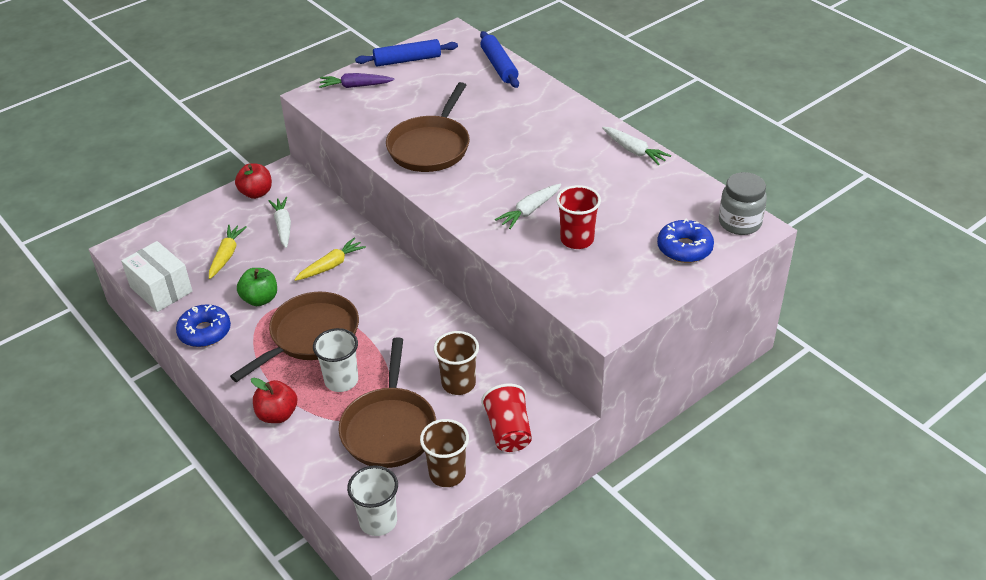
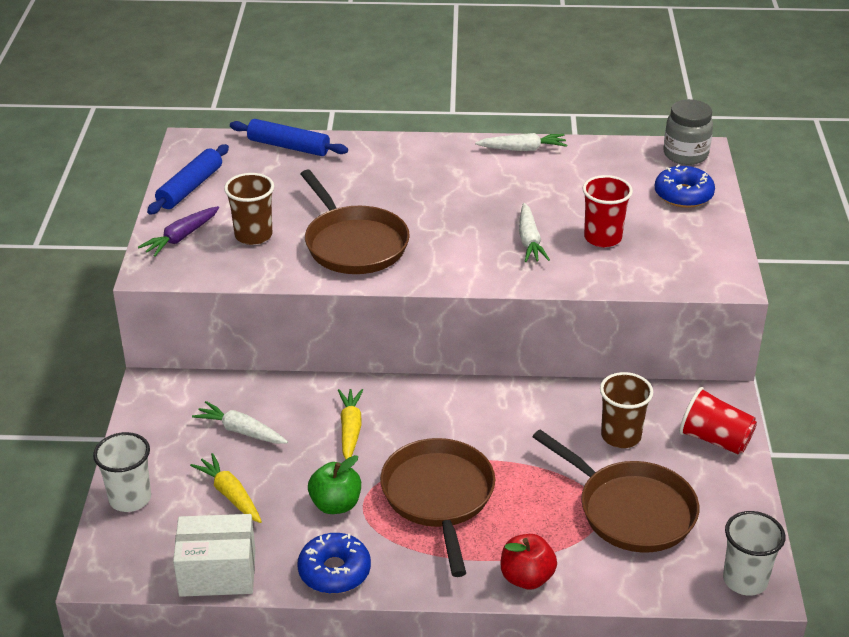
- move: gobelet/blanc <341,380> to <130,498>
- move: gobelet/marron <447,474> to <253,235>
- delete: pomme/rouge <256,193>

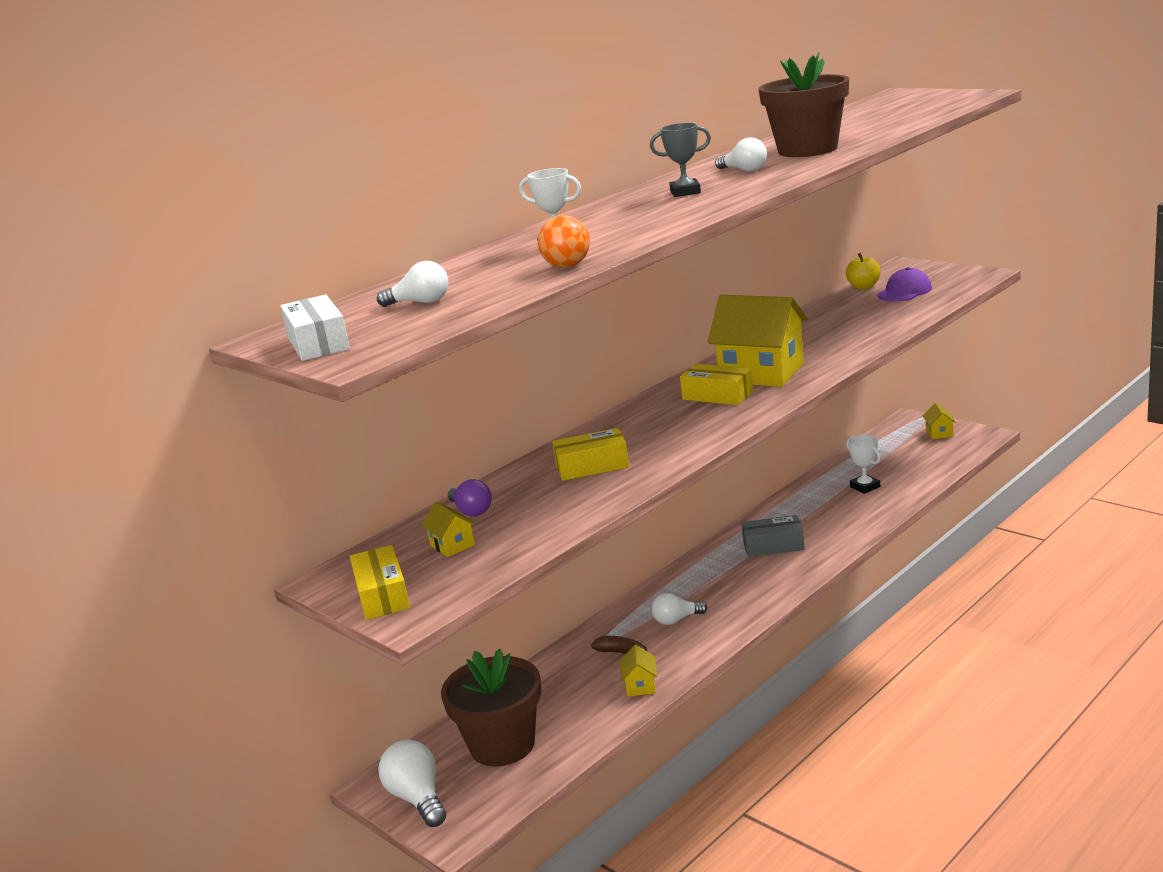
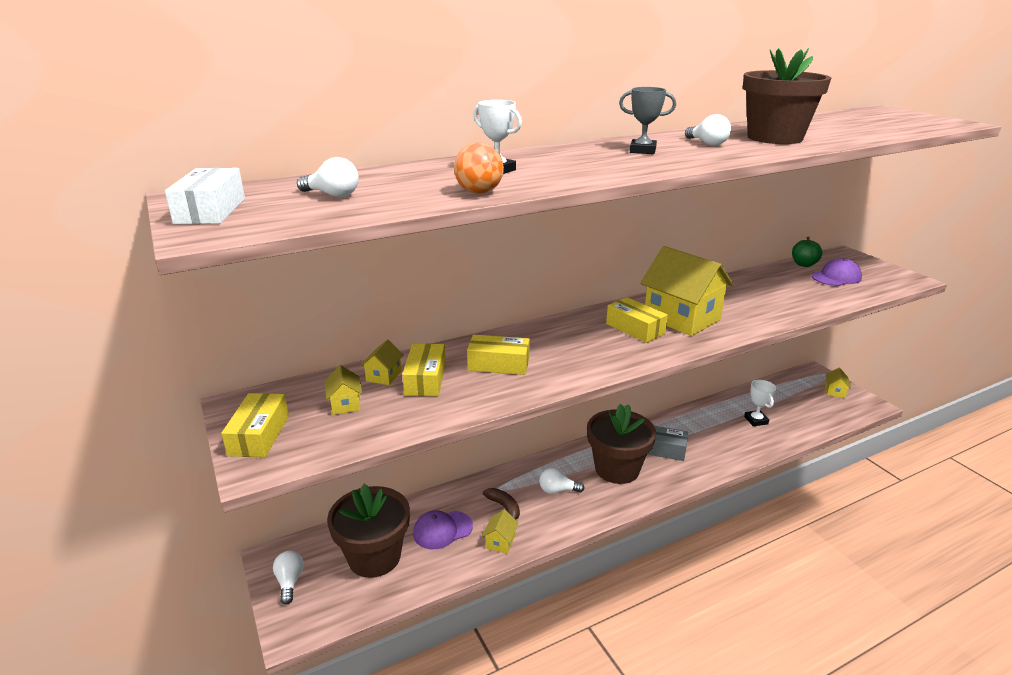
- resize: ampoule/blanc <417,798> = <290,582> x0.66
- replace: ampoule/violet <471,511> to maison/jaune <384,376>
- insert: boîte/jaune <425,379>
- insert: casquette/violet <442,530>
- insert: pot de fleurs/marron <617,469>
- recolor: pomme/jaune <863,287> to pomme/vert <804,264>

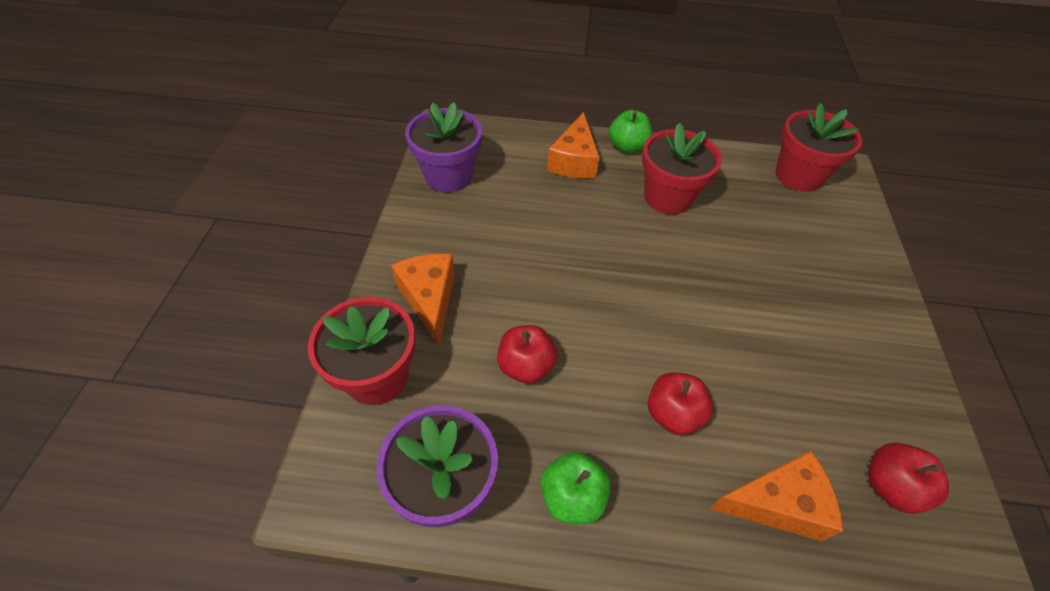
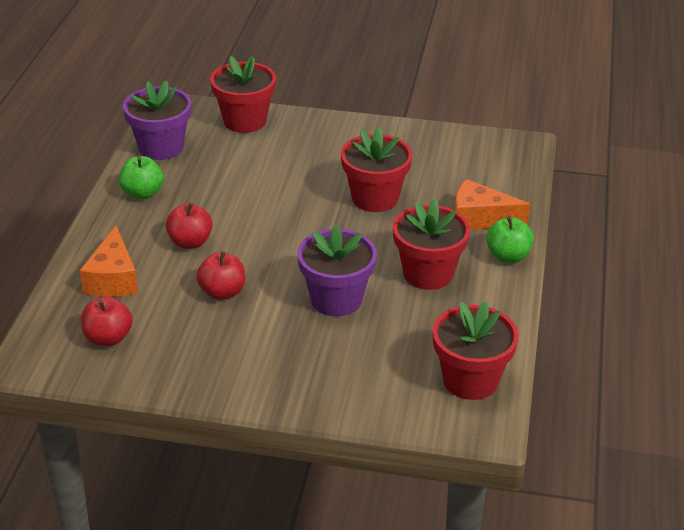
- move: pomme/rouge <525,366> to <222,292>
- move: pot de fleurs/violet <448,176> to <336,299>
- insert: pot de fleurs/rouge <375,198>
- delete: fromage/orange <429,299>

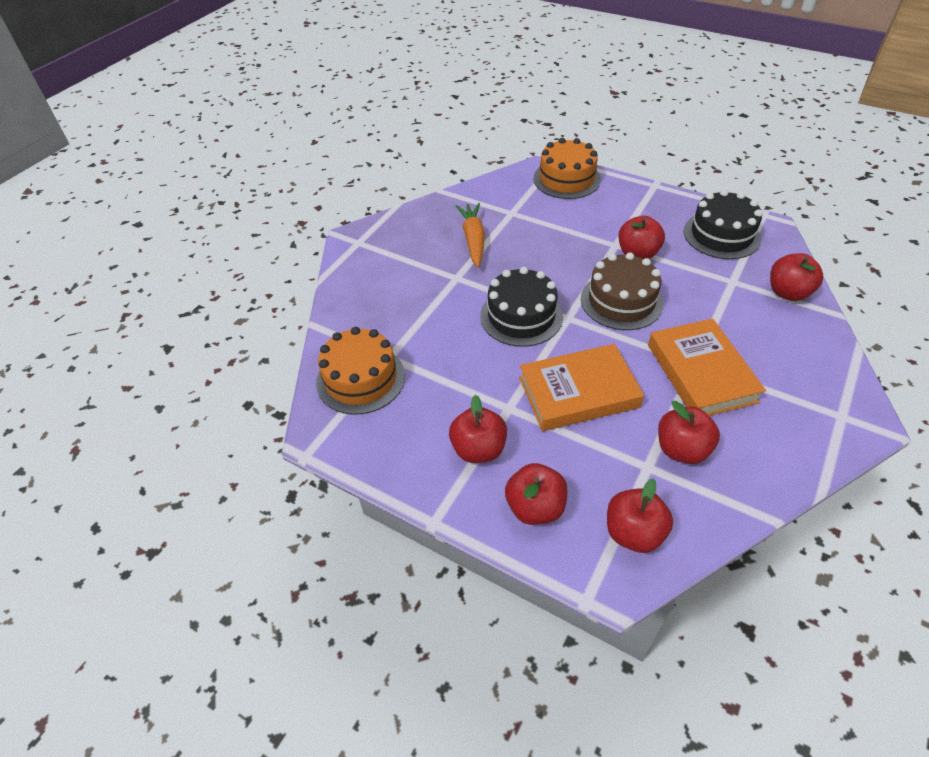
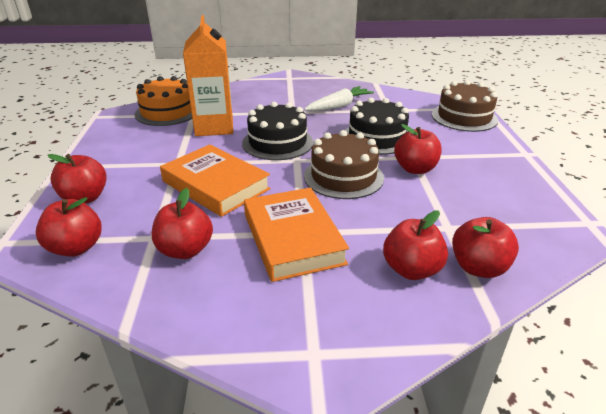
- insert: brique de lait/orange <214,127>
- rotate: livre/orange <701,373> = <293,238> 60 degrees counterclockwise
- recolor: carotte/orange <473,240> to carotte/blanc <339,106>
- move: gâteau/noir <721,235> to <377,137>
- move: pomme/rouge <478,449> to <411,270>
- recolor: gâteau/orange <566,179> to gâteau/marron <464,117>

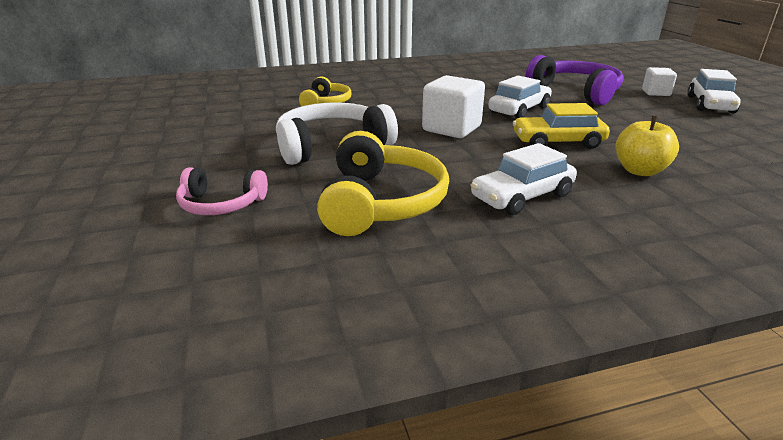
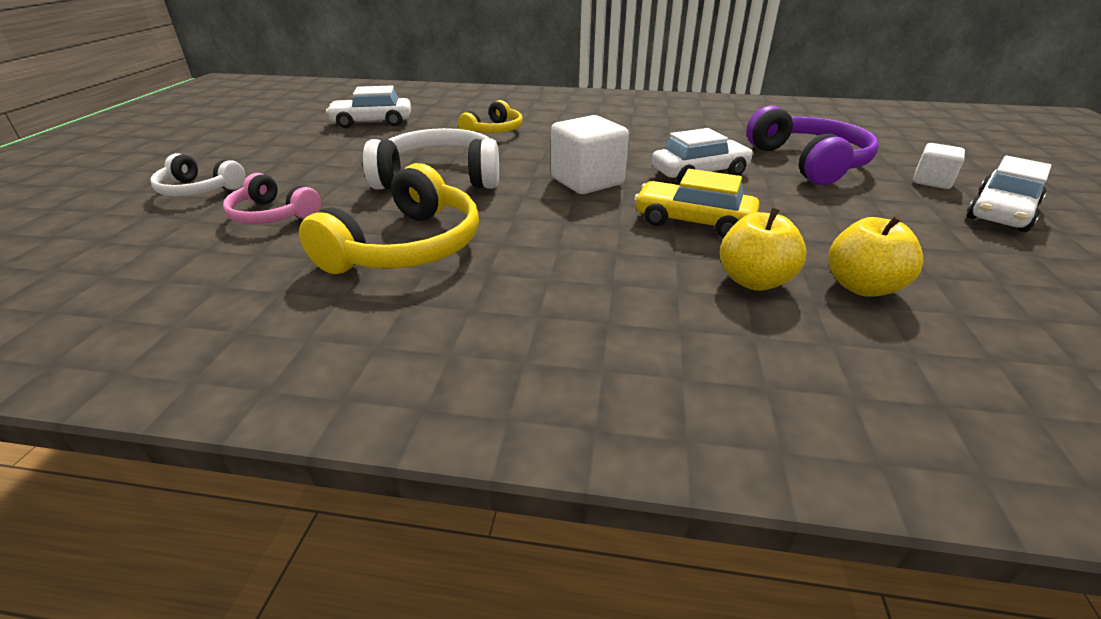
- insert: casque audio/blanc <199,190>
- move: voiture/blanc <522,196> to <372,122>
- insert: pomme/jaune <862,287>

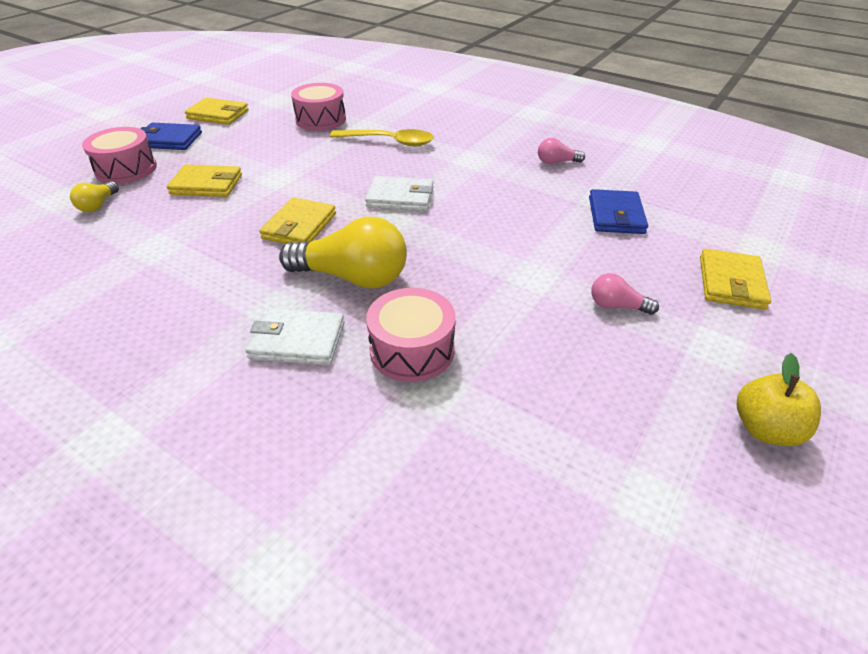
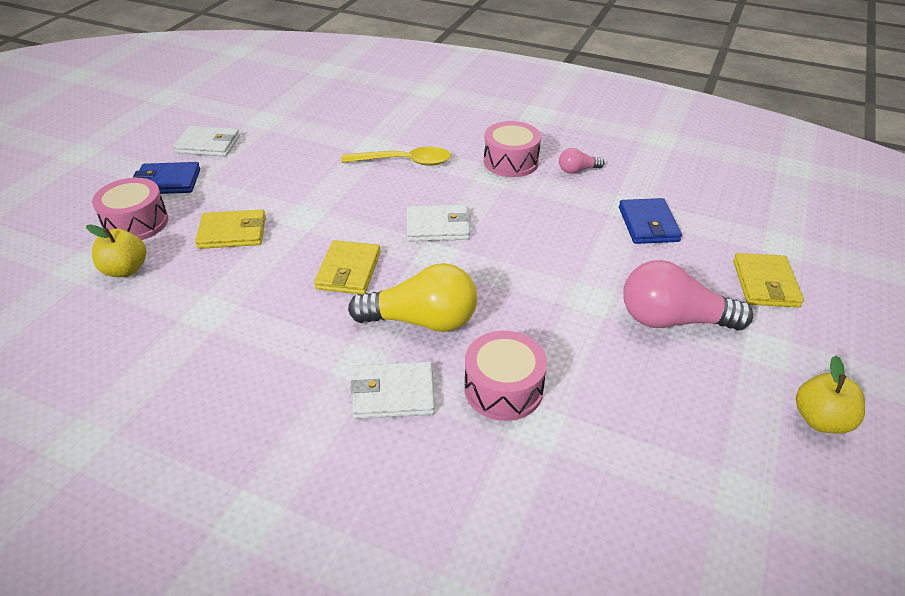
- replace: ampoule/jaune <98,205> to pomme/jaune <125,270>
- recolor: portefeuille/jaune <218,115> to portefeuille/blanc <208,144>
- move: tambour/rose <321,119> to <511,162>
- resize: ampoule/rose <617,306> = <673,320> x2.07

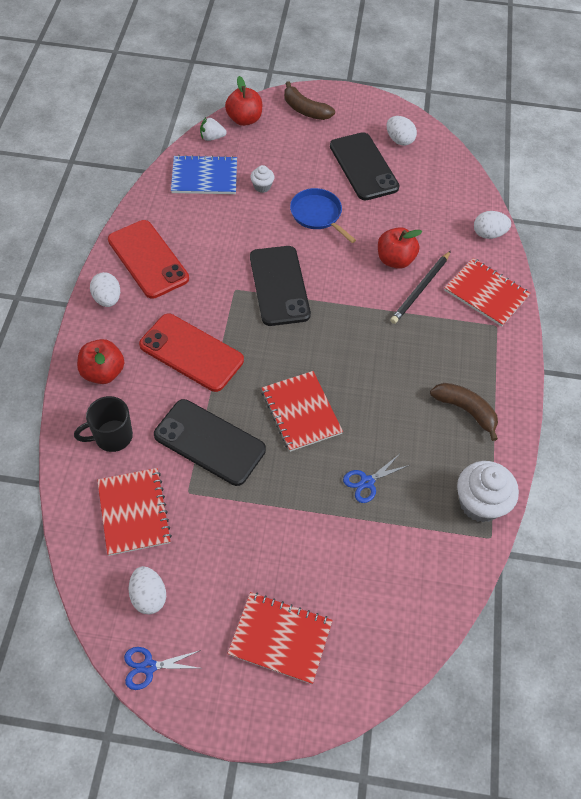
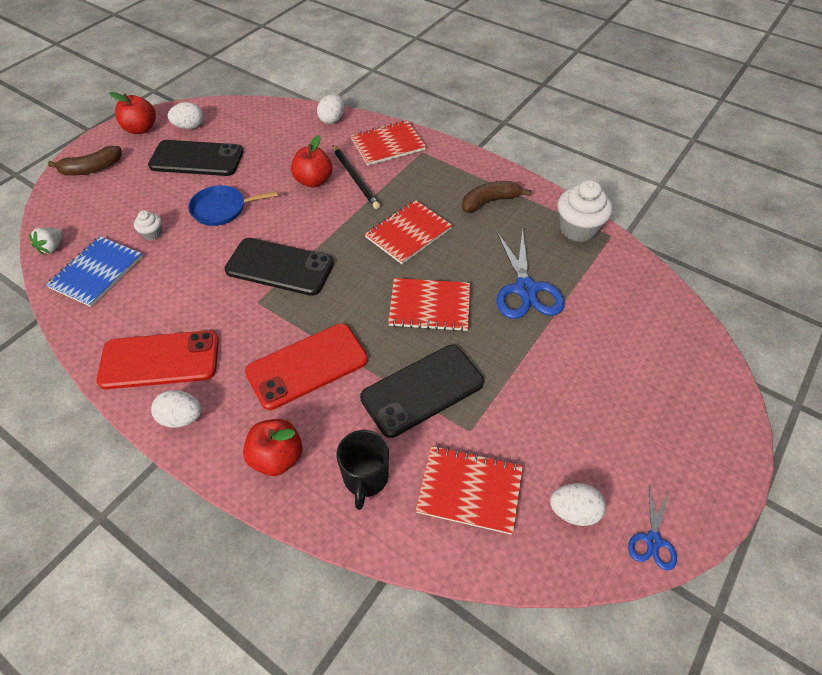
- move: pomme/rouge <244,119> to <141,129>
- move: carnet/rouge <280,638> to <408,233>
- resize: ciseaux/bleu <367,482> = <525,289> x1.86

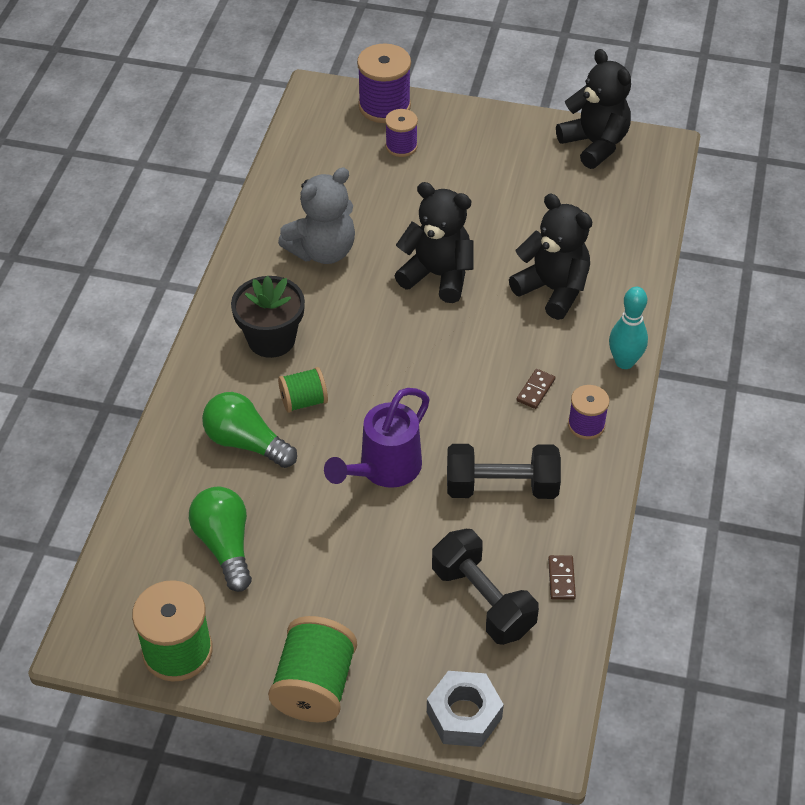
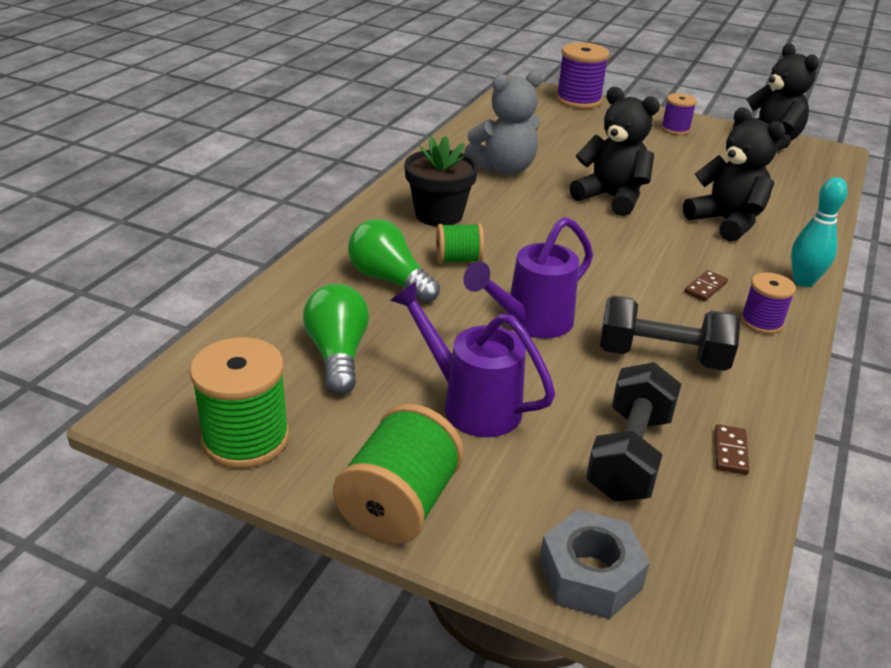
- insert: arrosoir/violet <471,404>
- rotate: haltère/noir <483,600> = <629,455> 45 degrees clockwise
- move: bobine/violet <401,146> to <675,129>

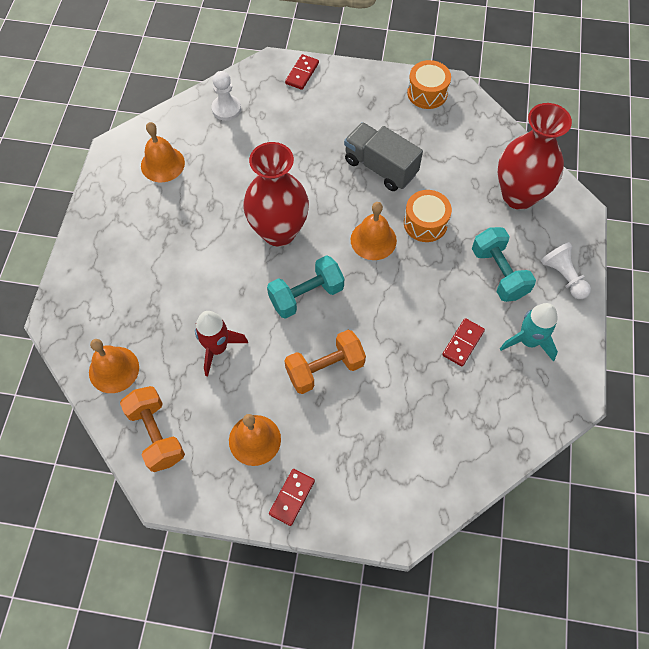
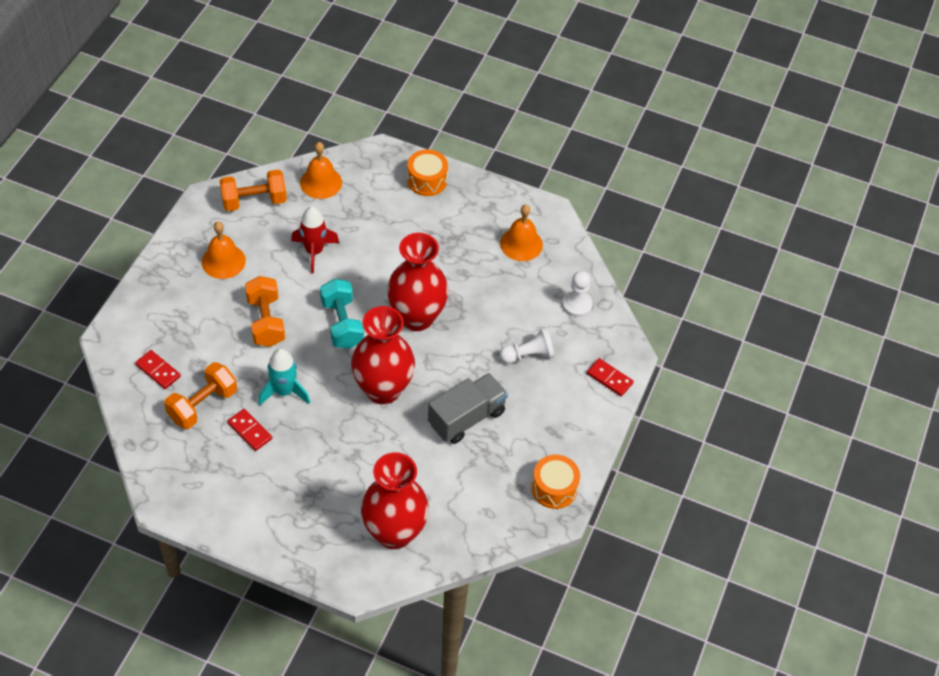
- move: domino/rouge <292,497> to <158,371>
- insert: haltère/orange <202,405>
- move: fusée/turquoise <528,341> to <284,391>
- replace: cloche/orange <373,240> to vase/rouge <383,390>
- move: tambour/orange <425,223> to <427,180>
- move: pion/blanc <563,276> to <528,355>
- delete: haltère/turquoise <499,273>

